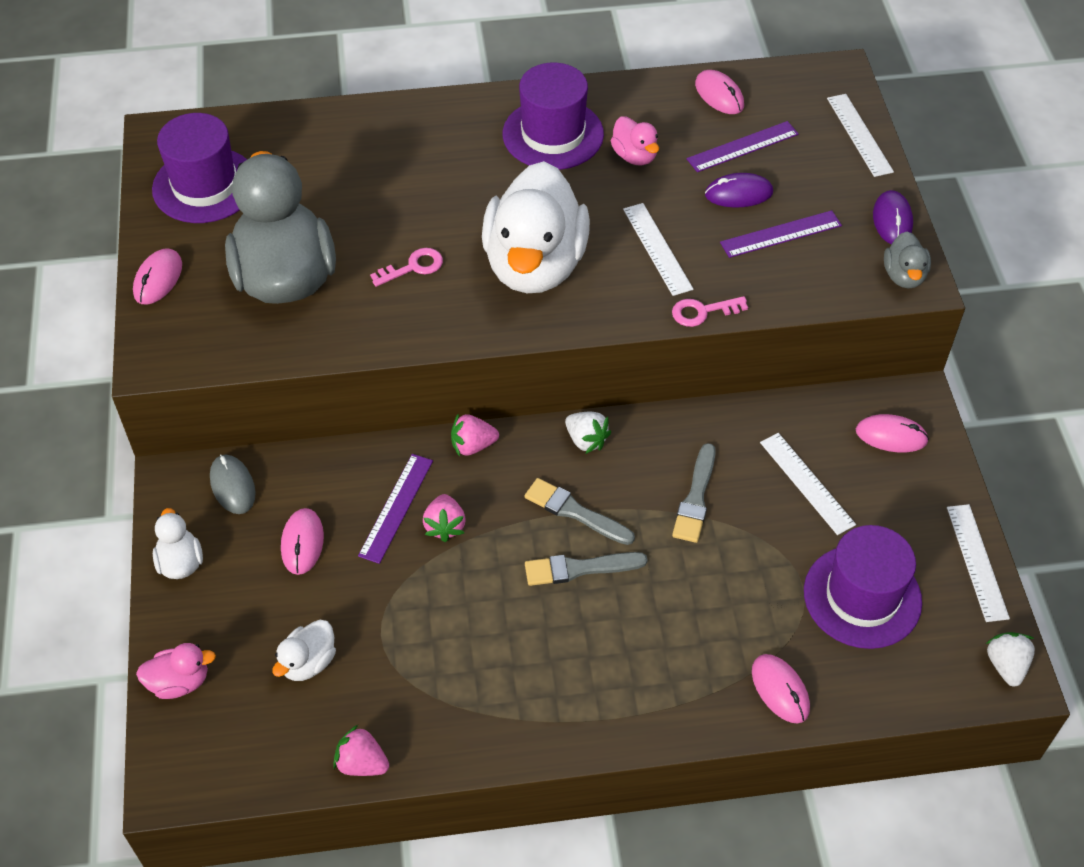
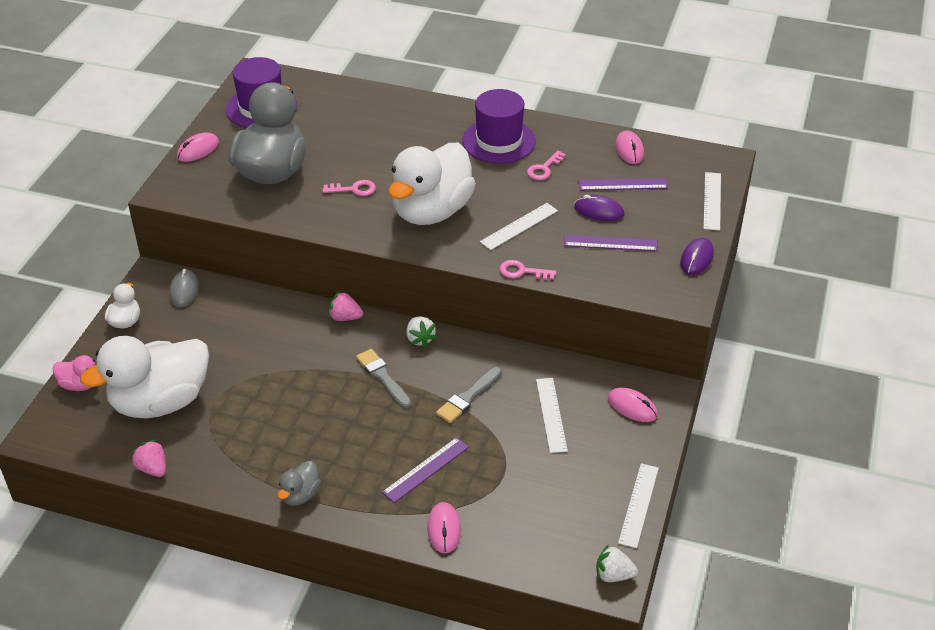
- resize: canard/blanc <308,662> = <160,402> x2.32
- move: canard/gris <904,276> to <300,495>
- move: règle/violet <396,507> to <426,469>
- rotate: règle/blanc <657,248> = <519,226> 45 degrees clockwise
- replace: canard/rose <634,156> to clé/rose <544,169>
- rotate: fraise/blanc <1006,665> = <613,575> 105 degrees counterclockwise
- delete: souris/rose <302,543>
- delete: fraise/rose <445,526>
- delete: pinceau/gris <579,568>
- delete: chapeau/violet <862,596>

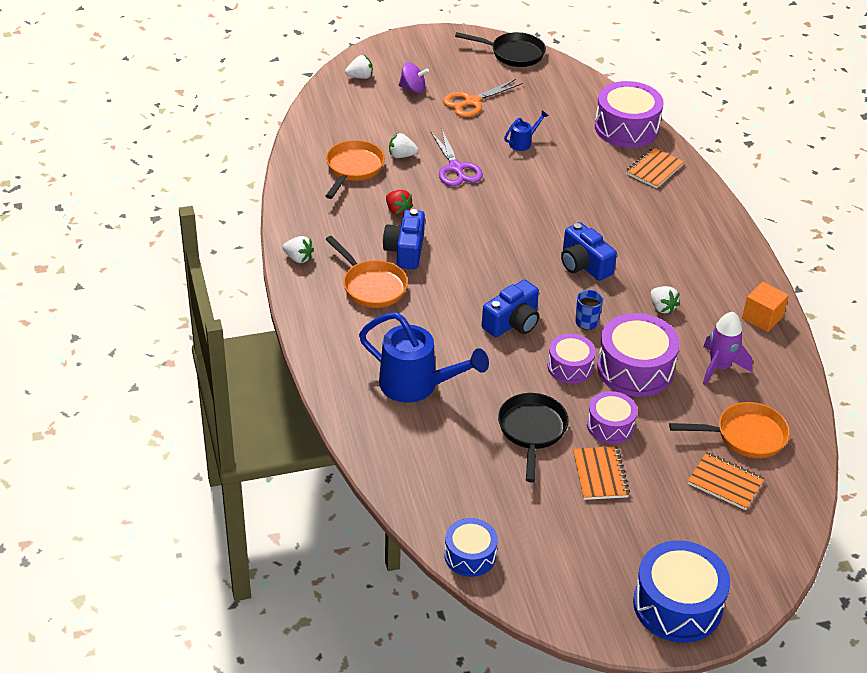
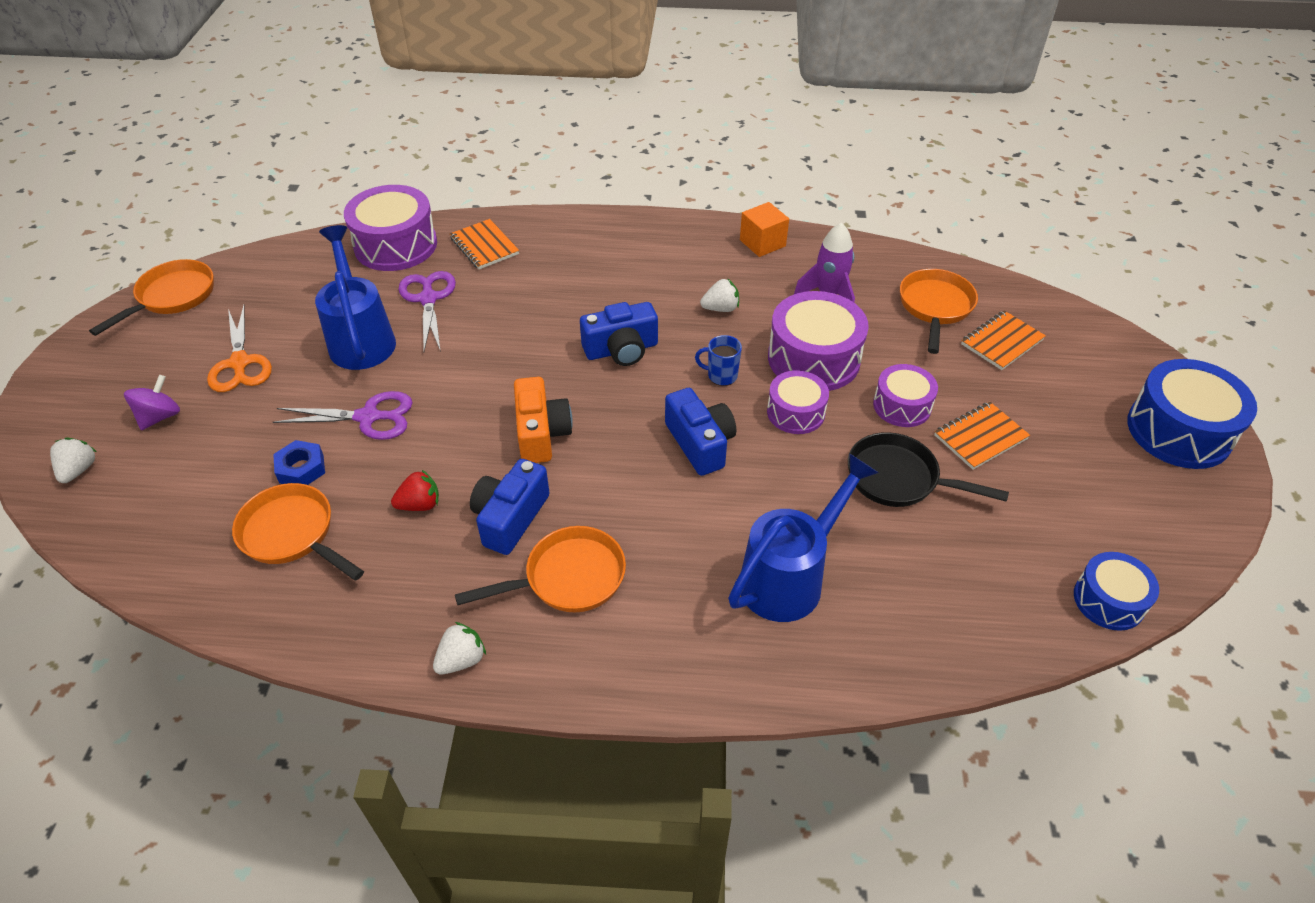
- recolor: poêle/noir <513,54> to poêle/orange <172,297>
- replace: fraise/blanc <401,155> to écrou/bleu <301,469>
- resize: arrosoir/bleu <523,142> = <361,338> x2.16
- insert: ciseaux/violet <428,299>
- rotate: appareil photo/bleu <405,250> = <510,518> 90 degrees clockwise
- insert: appareil photo/orange <541,433>
- rotate: carnet/orange <600,475> = <980,437> 45 degrees counterclockwise

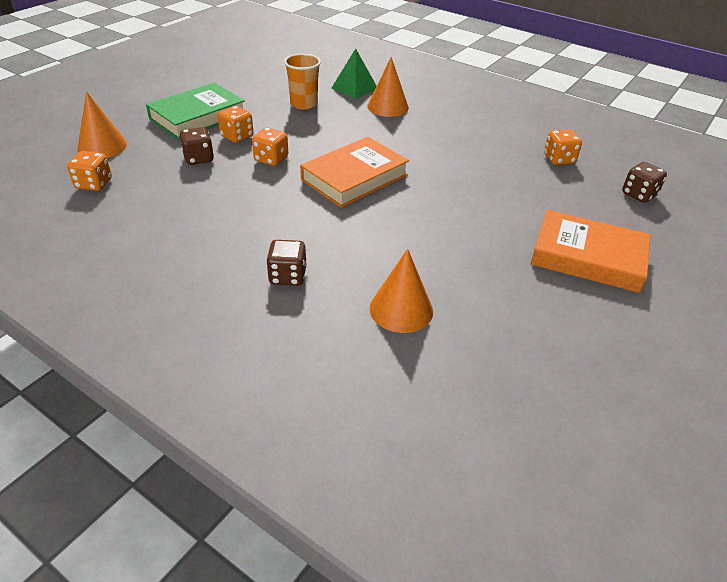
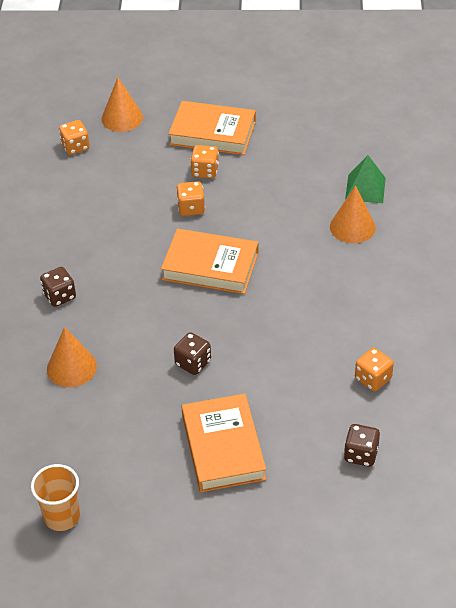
- move: gobelet/orange <304,104> to <62,516>
- recolor: livre/vert <198,116> to livre/orange <212,133>
- move: dé/marron <199,158> to <193,363>

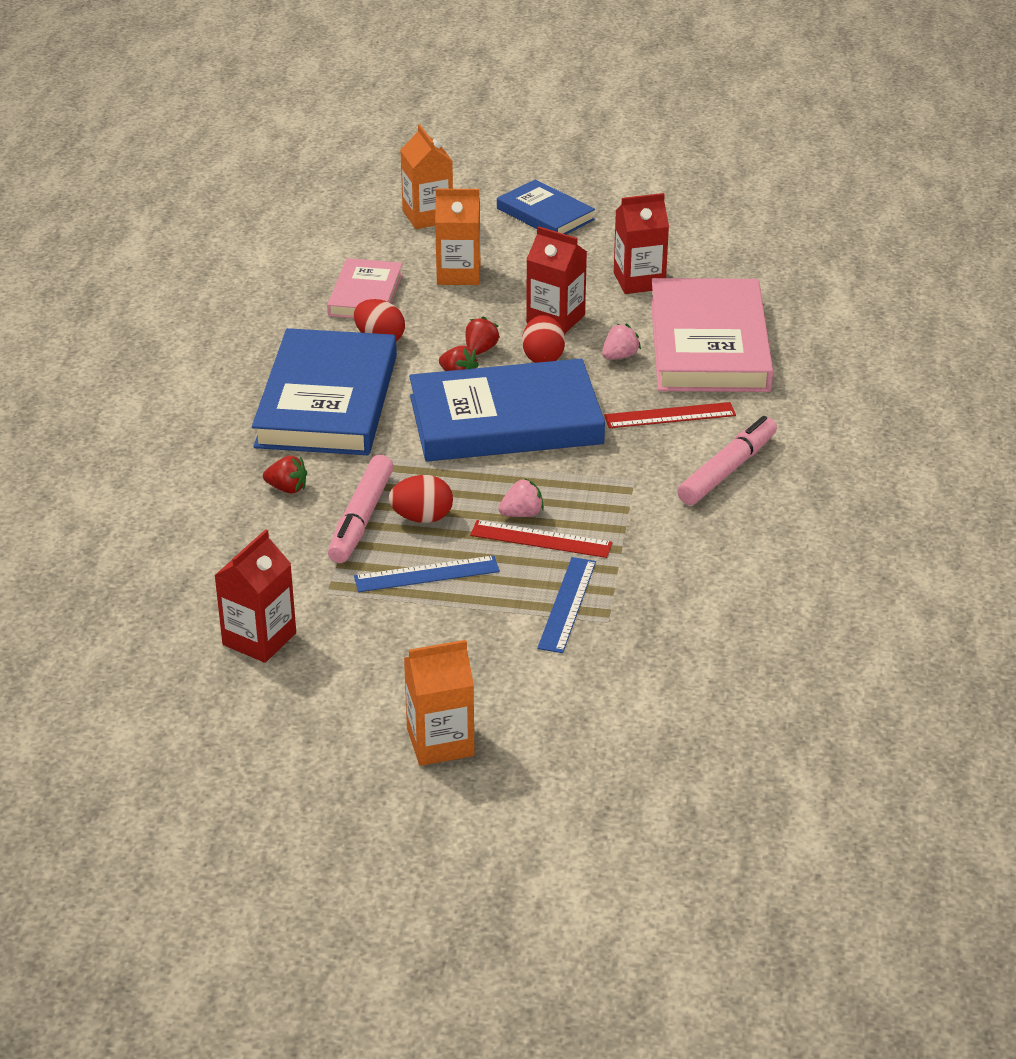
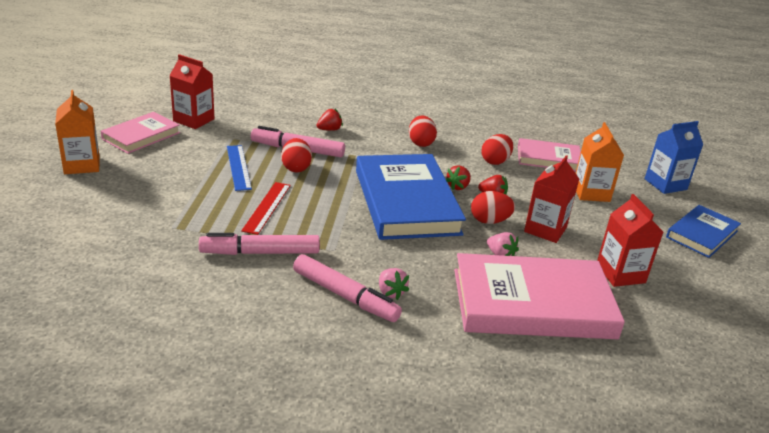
- insert: livre/rose <141,136>
- insert: feutre/rose <260,252>
- rotate: fraise/rouge <287,488> = <329,130> 135 degrees counterclockwise
- move: fraise/rose <522,514> to <391,292>
- replace: livre/bleu <327,401> to œuf/rouge <421,143>
- recolor: brique de lait/orange <427,216> to brique de lait/bleu <665,184>
- delete: règle/bleu <567,604>
- delete: règle/rouge <670,415>

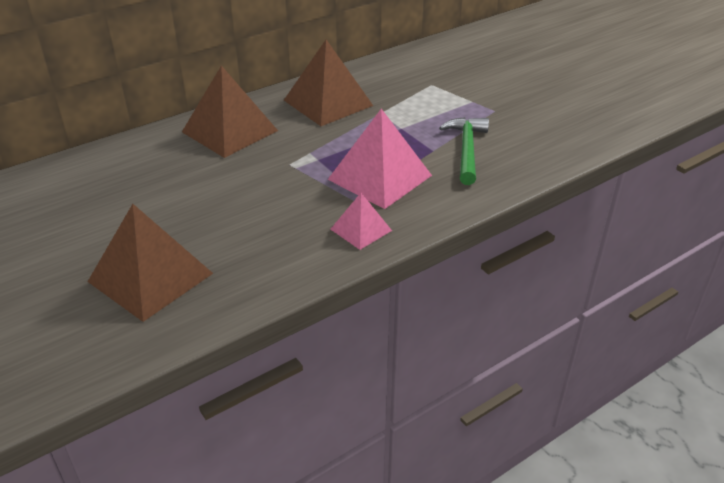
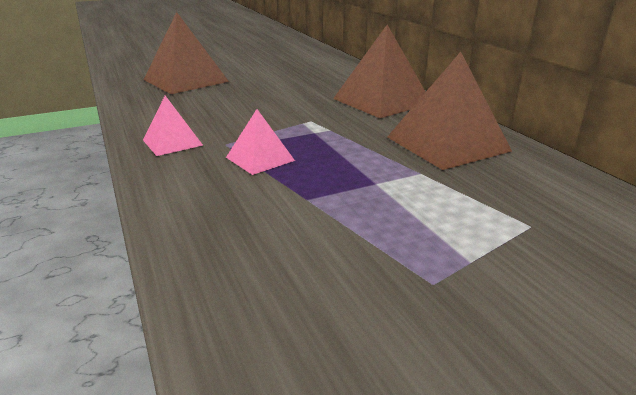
- resize: pyramide/rose <380,177> = <260,159> x0.54
- delete: marteau/vert <466,150>

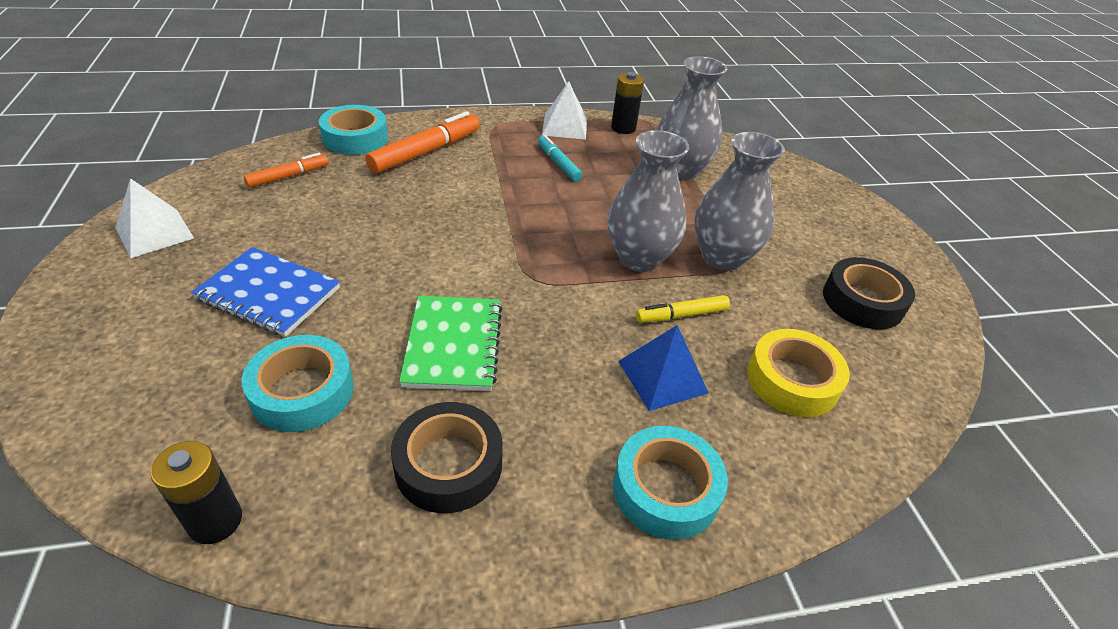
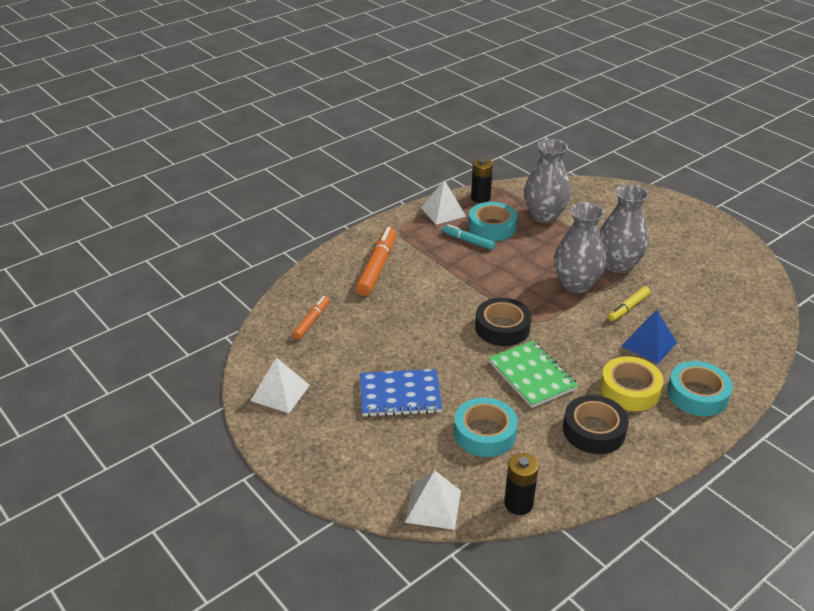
- insert: pyramide/blanc <433,506>
- move: ruban adhésif/turquoise <355,138> to <492,227>
- move: ruban adhésif/noir <862,301> to <502,328>
- move: ruban adhésif/jaune <792,380> to <630,390>

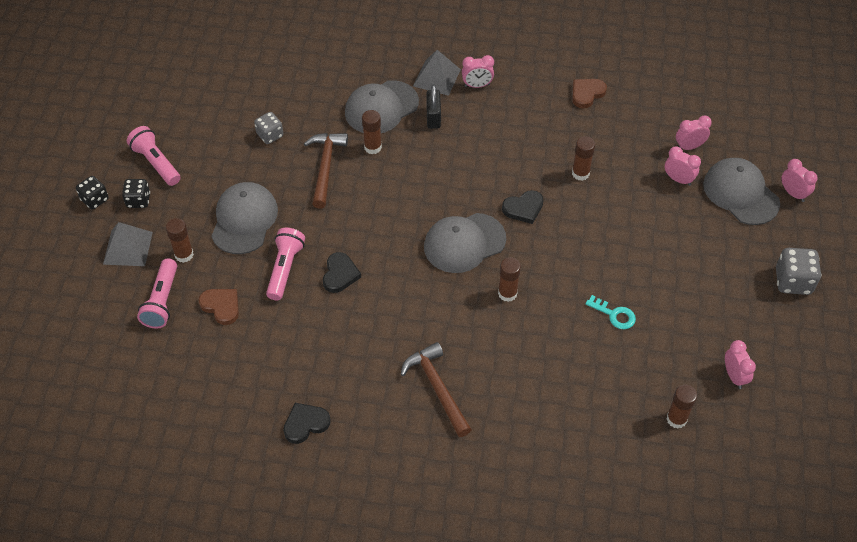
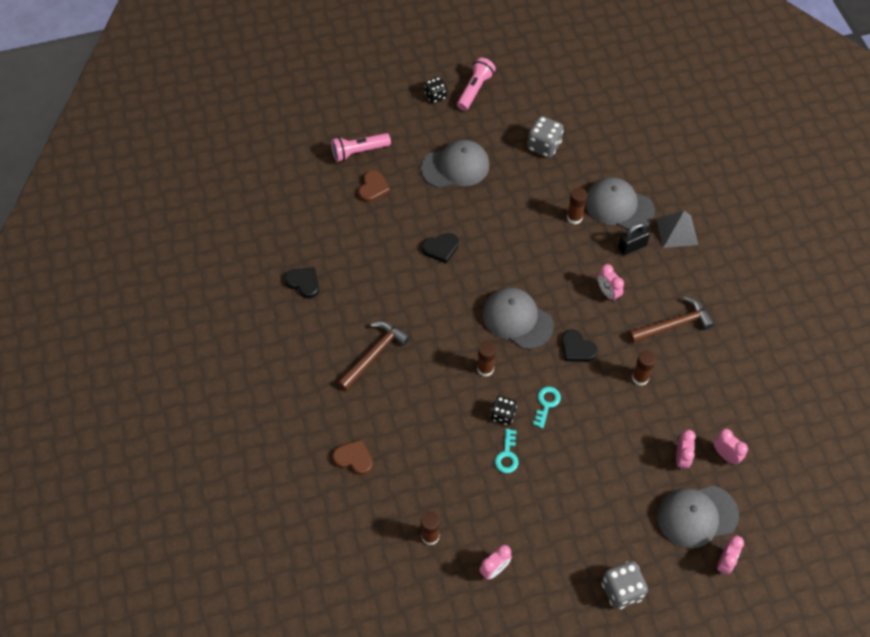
- move: cœur/marron <587,94> to <354,458>
- move: dé/noir <95,200> to <503,415>
- resize: dé/gris <270,135> = <544,146> x1.51
- insert: clé/turquoise <546,404>
- move: réveil/rose <477,85> to <607,293>
- move: marteau/marron <325,167> to <673,324>
- rotate: casquette/gris <740,193> = <697,516> 135 degrees counterclockwise
- delete: pyramide/gris <128,248>
- delete: bâton de colle/marron <184,255>
- delete: lampe de poche/rose <285,269>

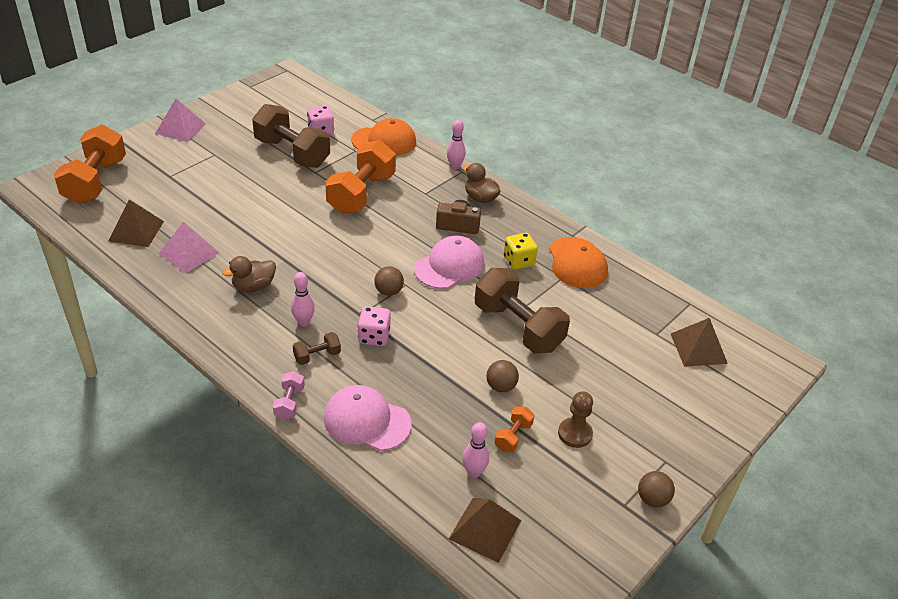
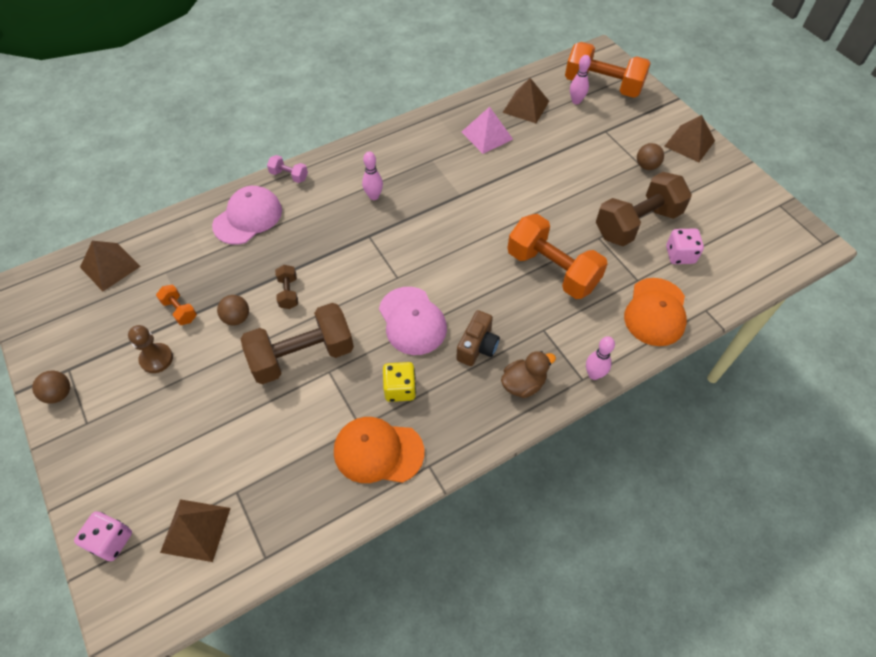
- move: dé/rose <374,336> to <111,540>
- move: haltère/marron <317,356> to <288,293>
- move: quille/rose <474,472> to <576,101>
- move: balle/marron <388,291> to <646,166>
- recolor: pyramide/rose <180,128> to pyramide/marron <689,143>
- delete: canard/marron <253,286>

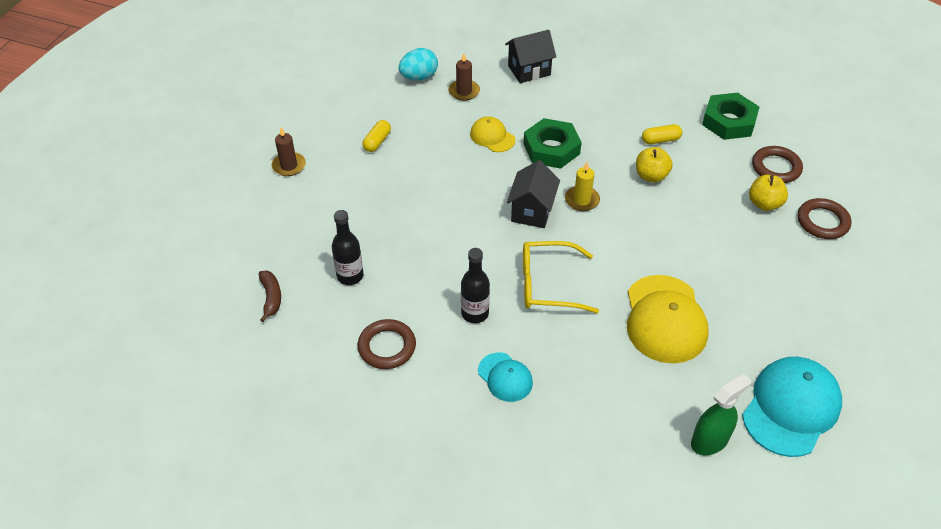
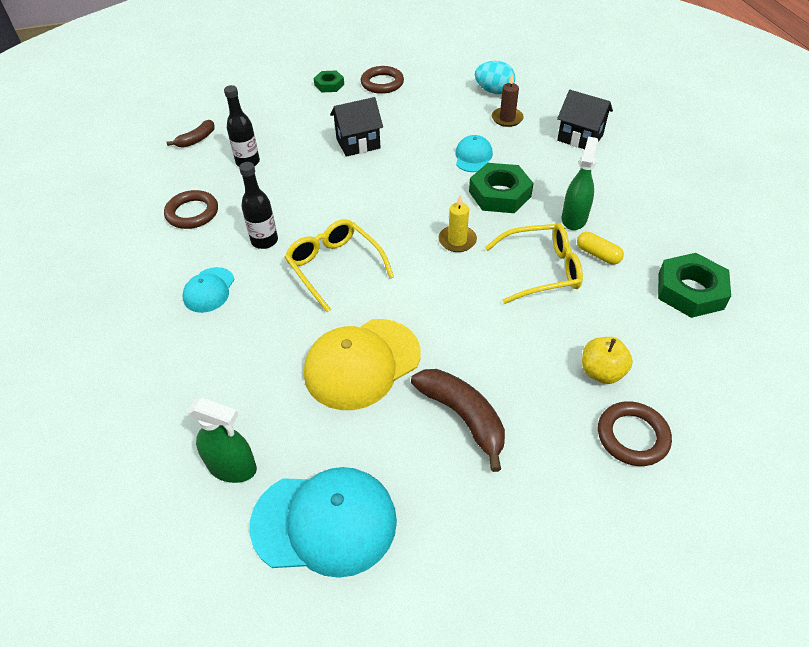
- replace: bougie/marron <289,166> to écrou/vert <329,85>
- move: maison/noir <532,211> to <358,144>
- move: anneau/marron <776,167> to <382,83>
- insert: banane/marron <463,417>
- recolor: casquette/jaune <492,137> to casquette/turquoise <473,157>
- replace: pomme/jaune <651,176> to lunettes/jaune <541,270>
- insert: vaporisateur/vert <574,218>
- delete: gélule/jaune <377,141>

